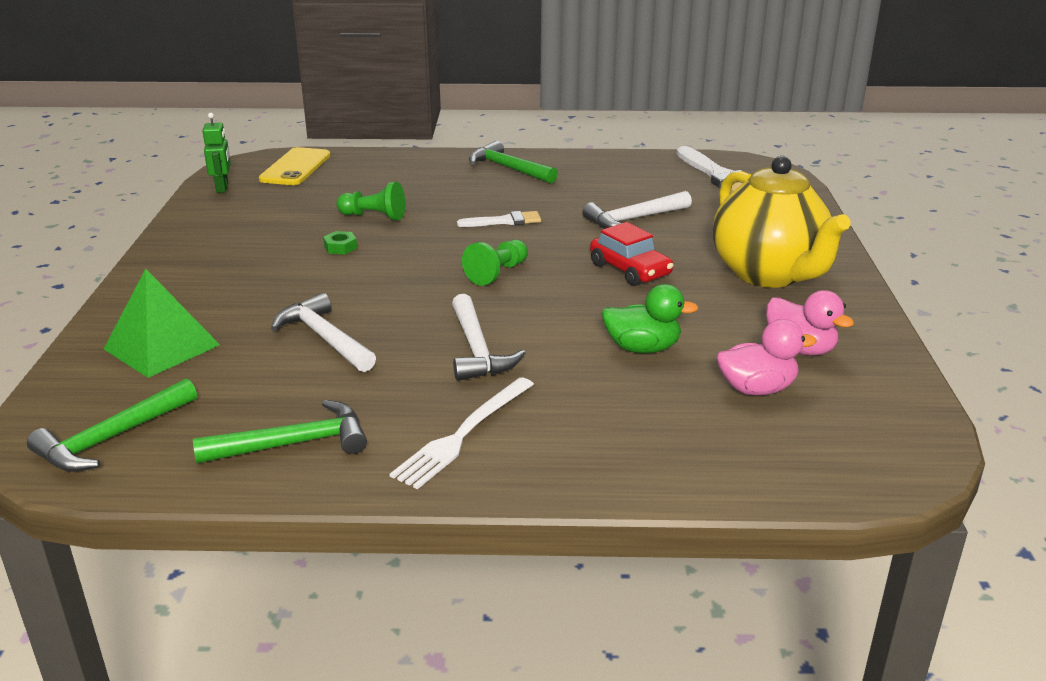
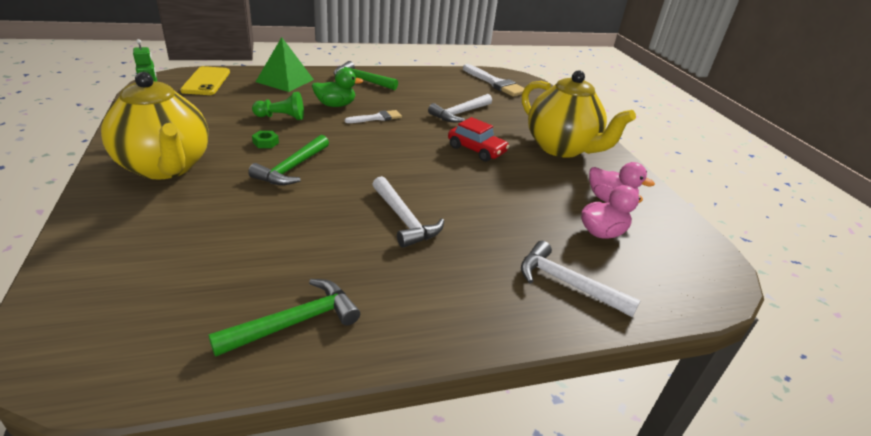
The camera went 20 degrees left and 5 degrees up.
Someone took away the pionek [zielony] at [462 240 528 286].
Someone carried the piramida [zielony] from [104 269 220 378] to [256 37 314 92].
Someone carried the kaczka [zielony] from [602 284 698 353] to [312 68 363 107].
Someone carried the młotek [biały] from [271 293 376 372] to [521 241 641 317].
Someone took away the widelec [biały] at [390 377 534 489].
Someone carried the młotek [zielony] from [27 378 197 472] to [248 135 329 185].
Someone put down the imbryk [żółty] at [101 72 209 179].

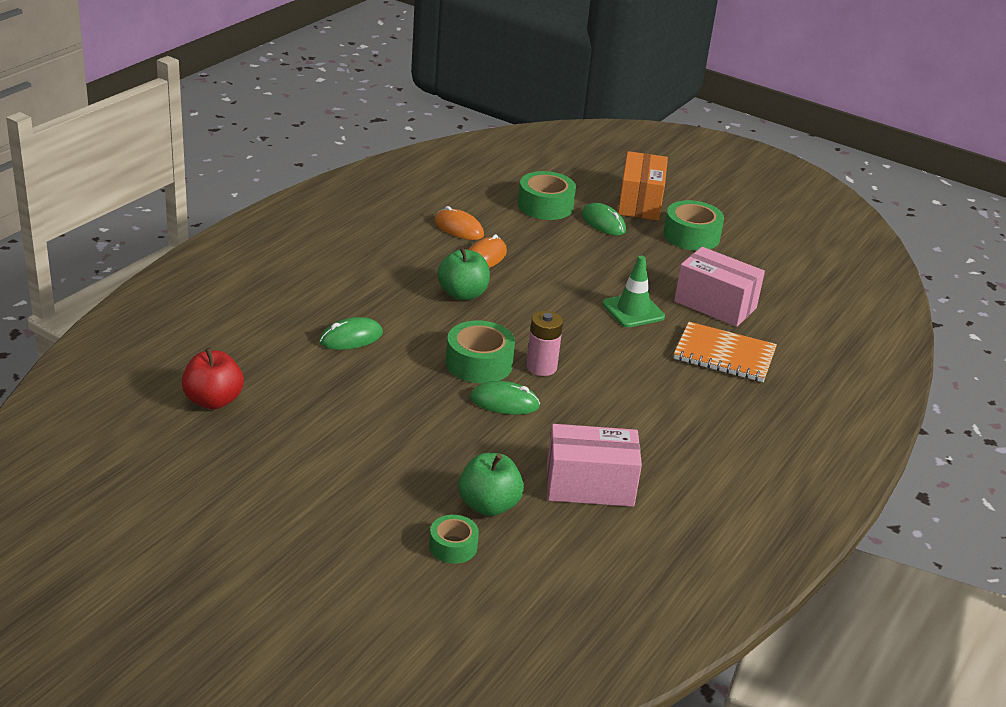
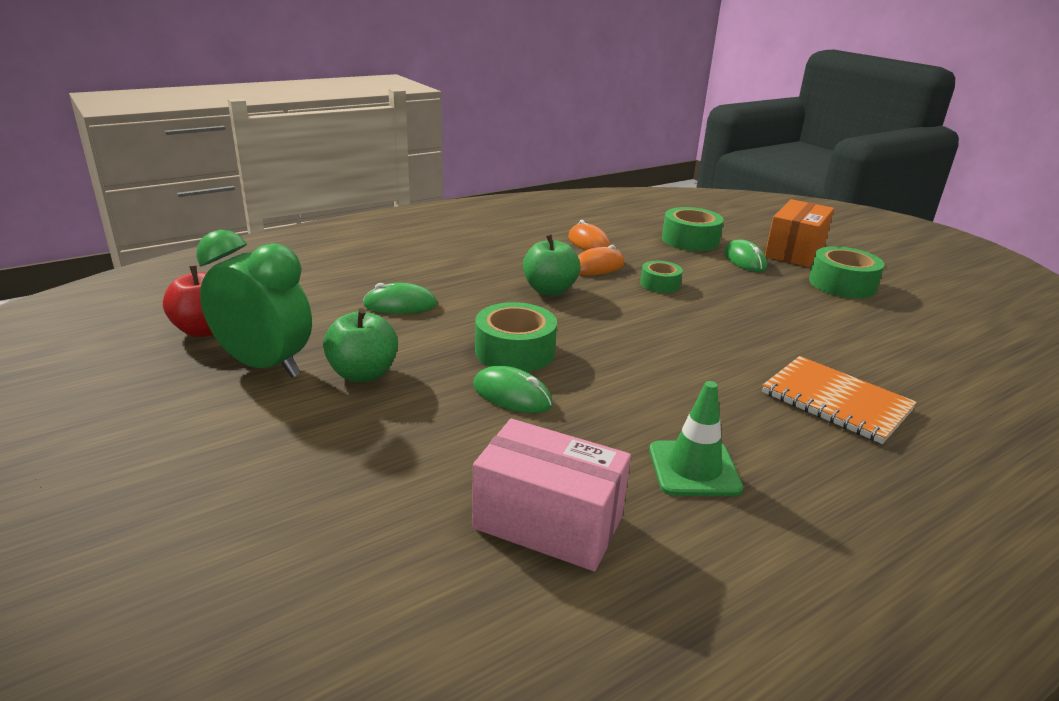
The camera went 25 degrees right and 5 degrees down.
Someone took away the pudełko [różowy] at [674 247 765 327].
Someone carried the pachołek [zielony] from [602 256 665 327] to [649 381 743 496].
Someone took away the bateria [różowy] at [526 311 563 376].
Someone carried the jabłko [zielony] from [458 453 524 516] to [323 308 398 382].
Someone carried the taśma klejąca [zielony] from [429 515 479 564] to [640 261 683 293].
Someone put down the budzik [zielony] at [196 230 312 378].

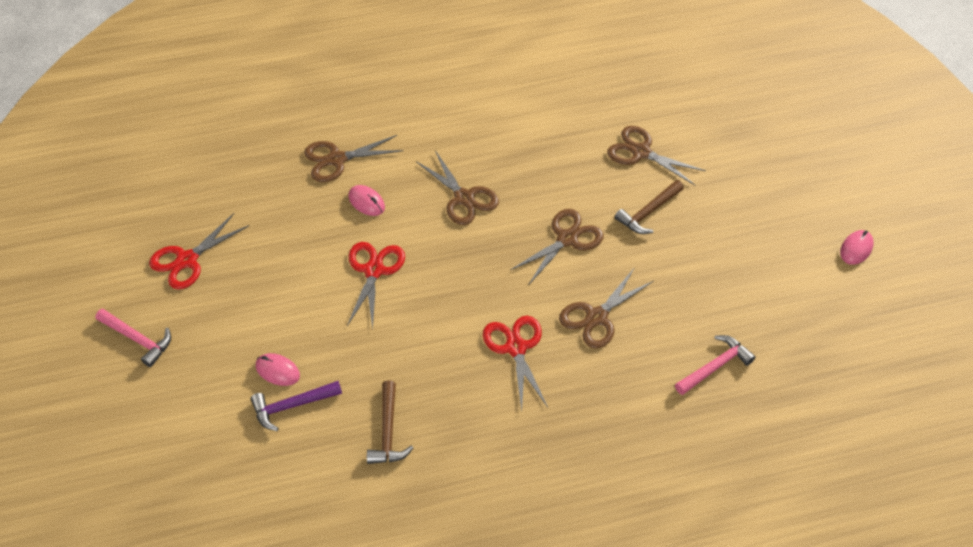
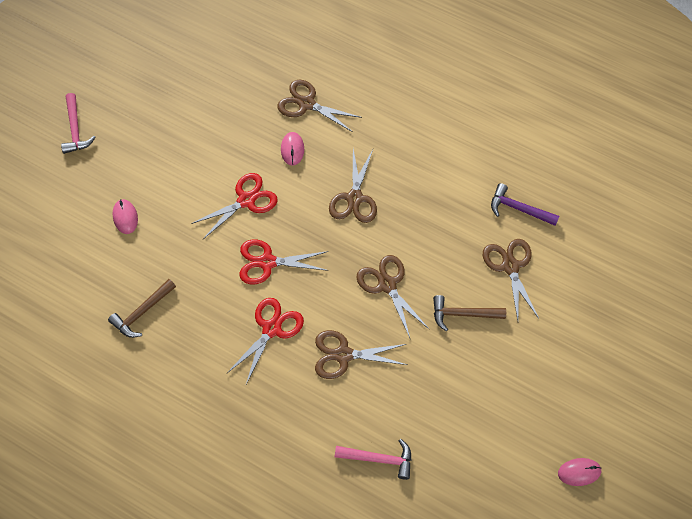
The camera went 45 degrees right and 10 degrees up.
Someone rotated the nożyczki [brązowy] at [510 209 604 284] by 120 degrees counterclockwise.
Someone carried the nożyczki [czerwony] from [149 213 249 289] to [240 239 329 284].
Someone carried the młotek [fioletowy] from [251 381 342 431] to [491 183 559 226].

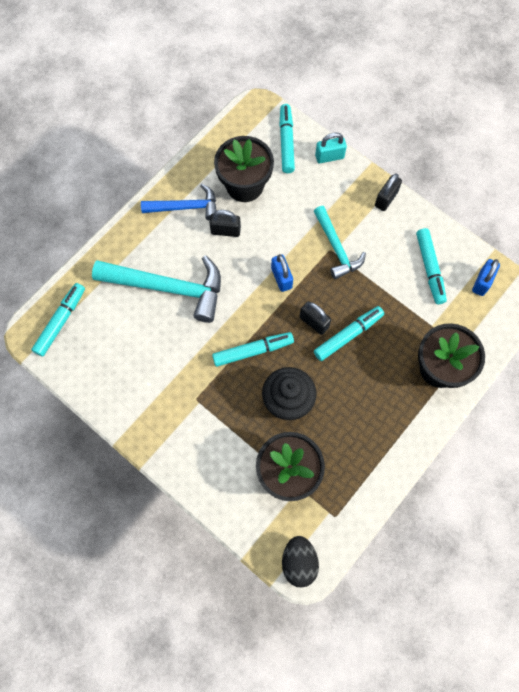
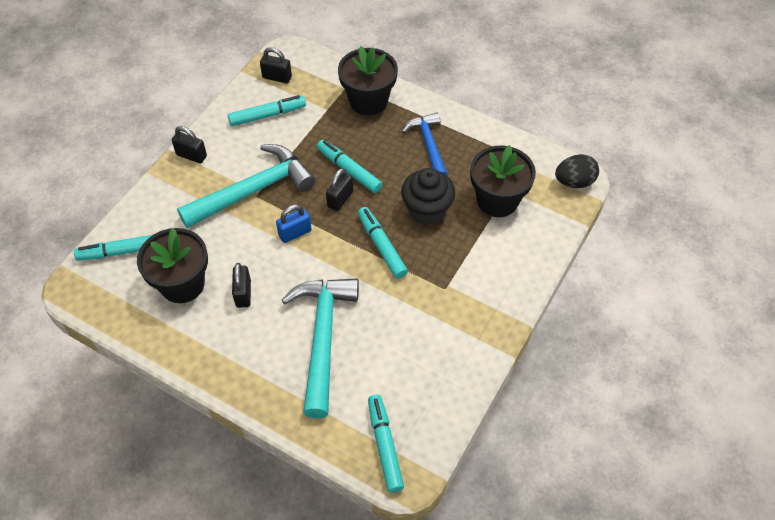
The camera went 100 degrees left and 15 degrees down.
Someone took away the kłódka [turkusowy] at [315 132 347 163].
Someone carried the młotek [niebieski] from [141 184 217 221] to [402 113 448 175].
Someone scaled the młotek [turkusowy] at [314 206 366 279] by 1.64.
Someone repainted the kłódka [niebieski] at [472 259 500 296], which became the kłódka [czarny] at [260 47 292 83].
Someone rotated the flamaster [turkusowy] at [31 283 85 357] by 60 degrees clockwise.

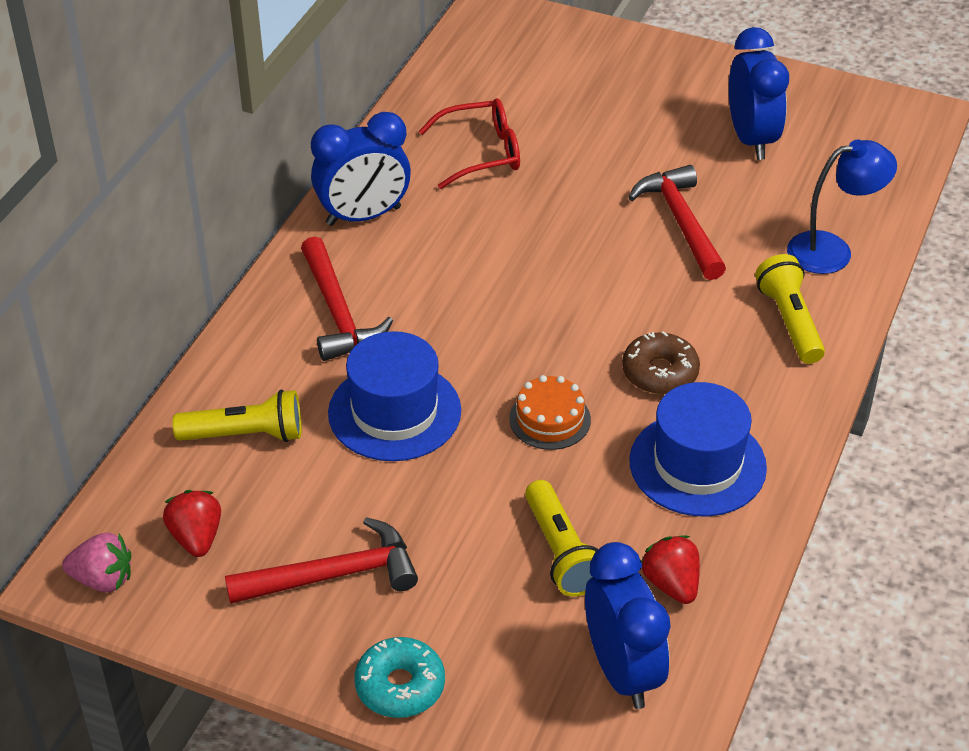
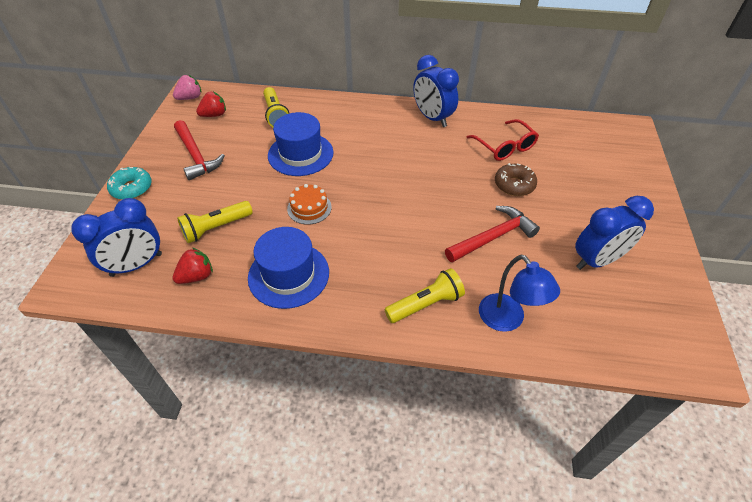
The camera went 75 degrees right and 5 degrees up.
Someone took away the młotek [czerwony] at [301 237 393 361].
Someone carried the donut [brązowy] from [622 331 700 394] to [495 163 537 196].
Someone rotated the truskawka [różowy] at [62 533 131 592] by 120 degrees counterclockwise.

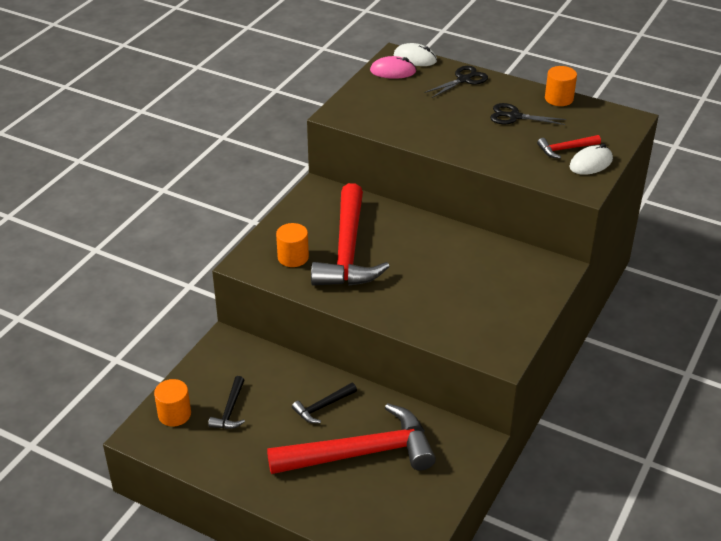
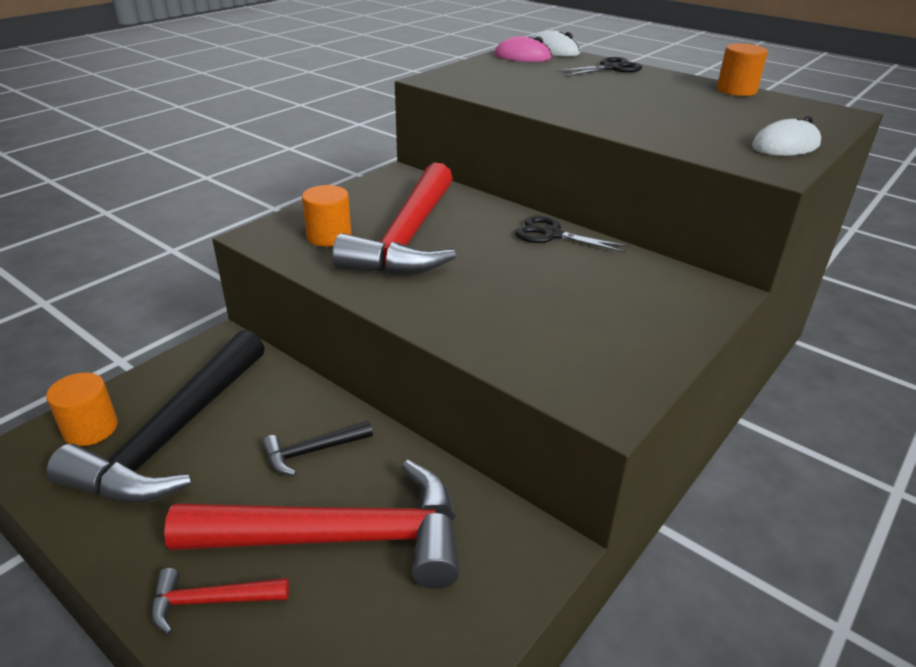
The camera went 10 degrees right and 5 degrees down.
Someone carried the nożyczki [czarny] from [490 103 566 125] to [515 216 629 253].
Someone carried the młotek [czerwony] from [537 135 601 159] to [151 568 289 635].
Someone scaled the młotek [czarny] at [208 376 245 429] by 2.32.

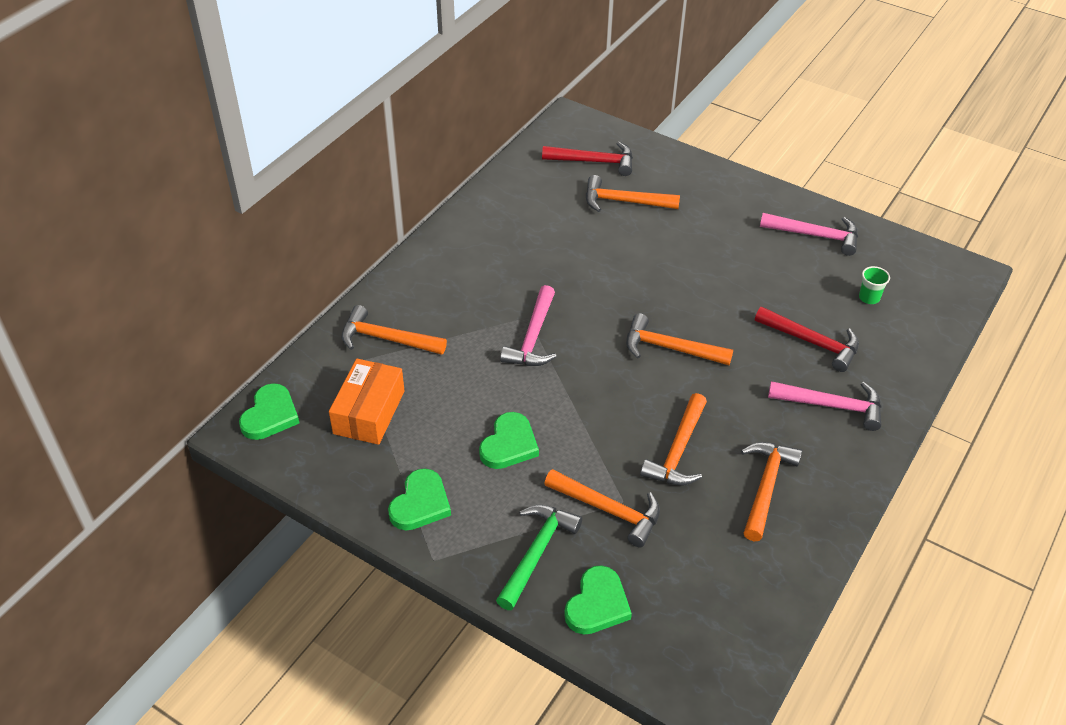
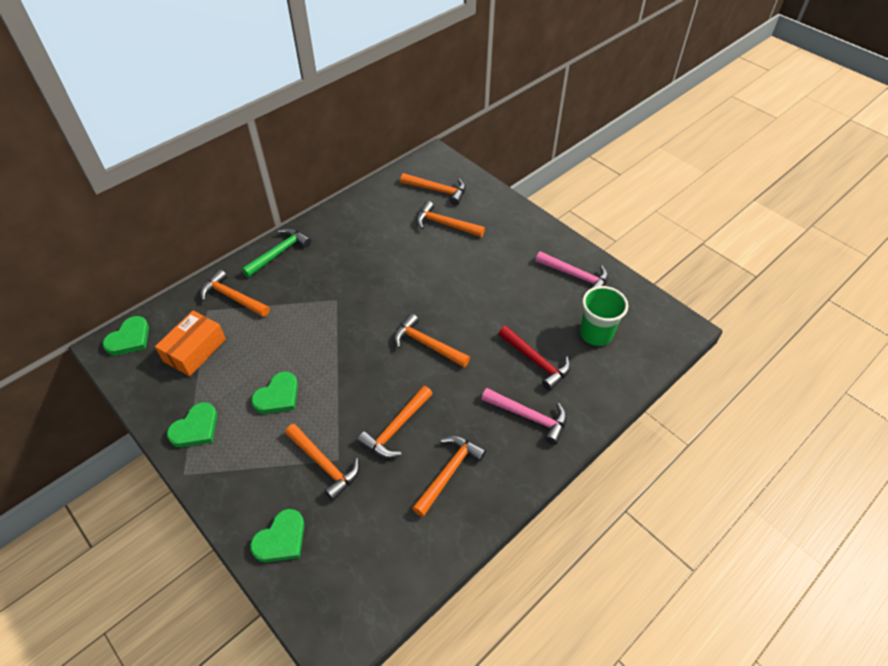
The camera went 15 degrees right and 5 degrees up.
Someone repainted the młotek [czerwony] at [542 142 633 176], which became the młotek [pomarańczowy] at [400 173 466 205].
Someone scaled the szklanka [zielony] at [859 266 890 304] by 2.02.
Someone took away the młotek [różowy] at [500 285 557 366].
Someone carried the młotek [zielony] from [496 505 582 610] to [242 228 311 277].

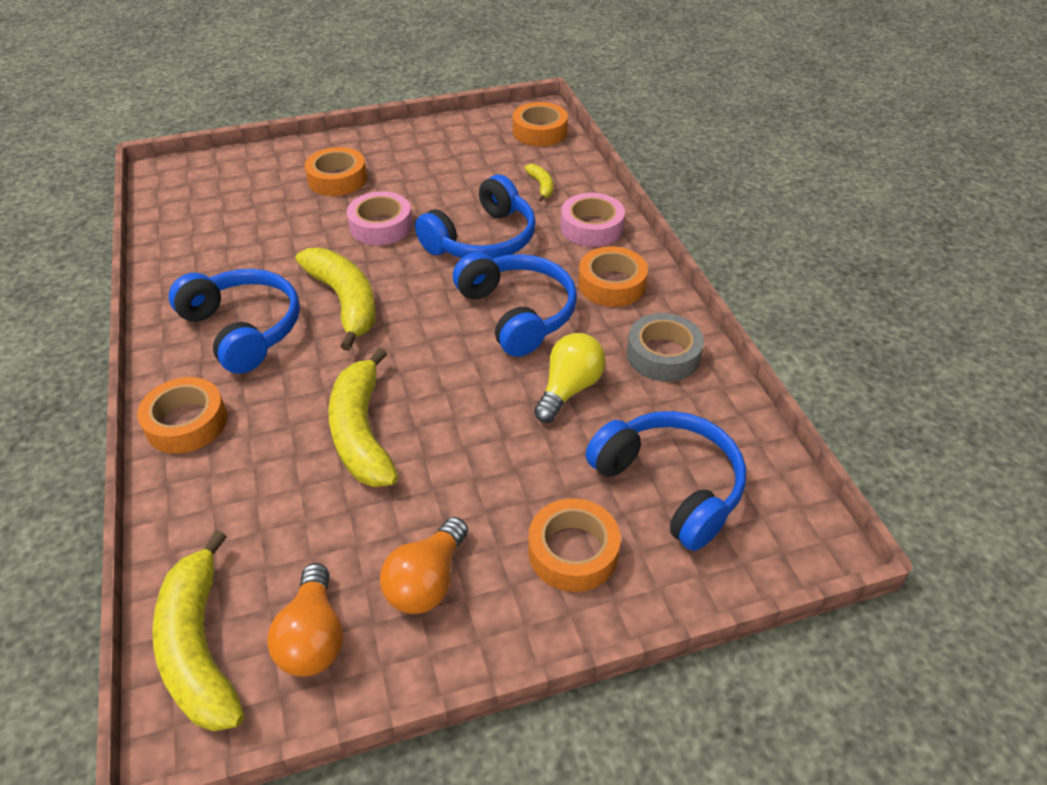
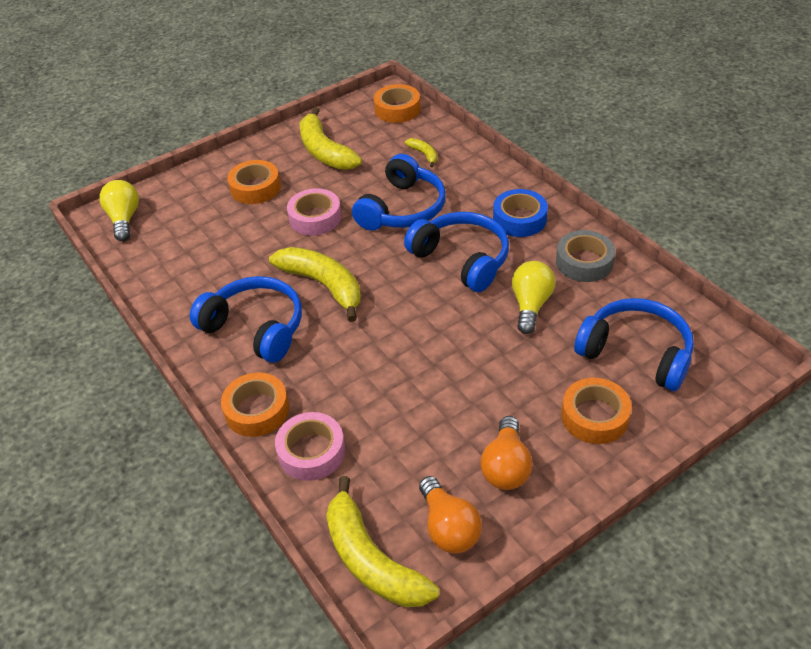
The camera went 15 degrees left and 0 degrees up.
Someone carried the taśma klejąca [różowy] from [561 193 625 247] to [275 412 345 481].
Someone repainted the taśma klejąca [pomarańczowy] at [578 247 648 307], which became the taśma klejąca [niebieski] at [493 189 548 237].
Someone carried the banan [żółty] from [328 348 398 487] to [300 107 362 170].
Someone put down the żarówka [żółty] at [99 180 139 241].

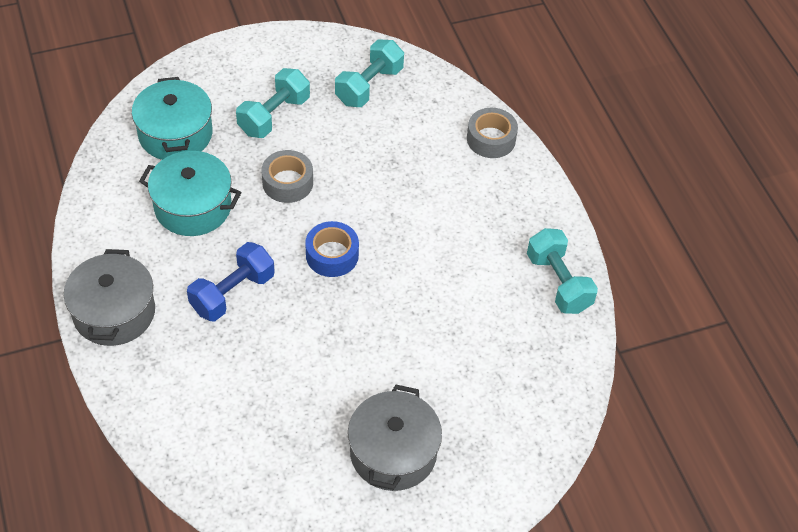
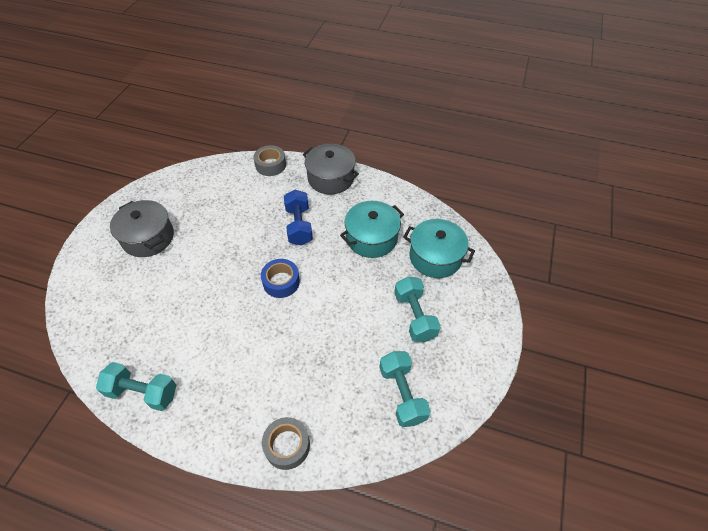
The camera went 130 degrees right and 0 degrees up.
Someone carried the taśma klejąca [szary] from [261 150 313 203] to [254 145 286 176].

